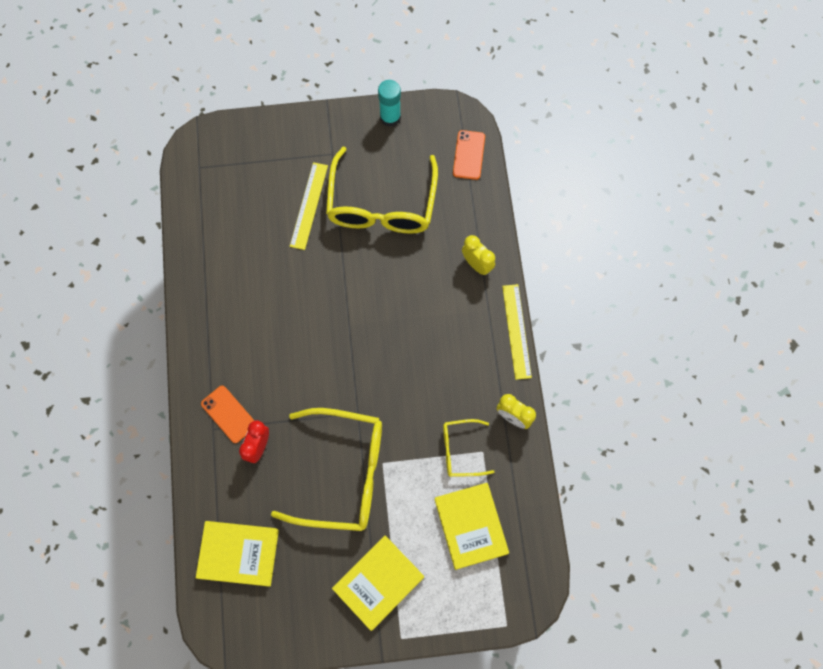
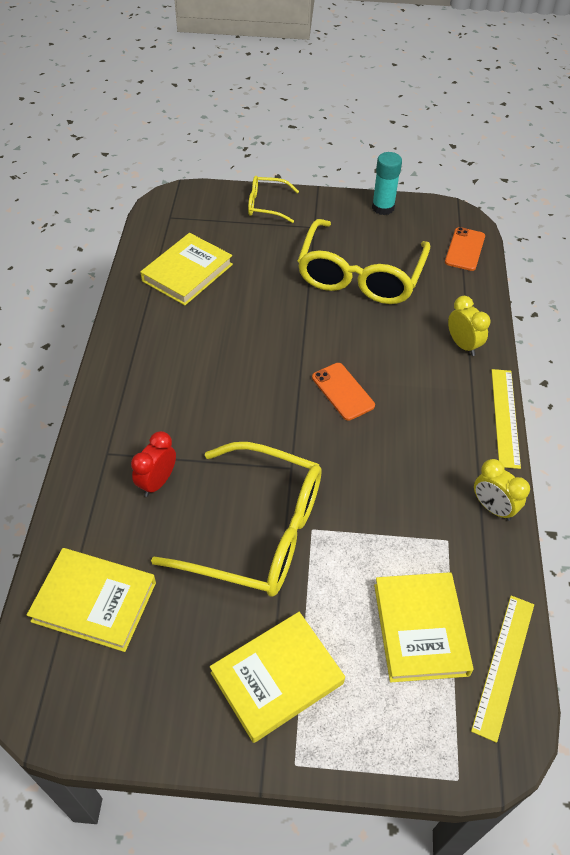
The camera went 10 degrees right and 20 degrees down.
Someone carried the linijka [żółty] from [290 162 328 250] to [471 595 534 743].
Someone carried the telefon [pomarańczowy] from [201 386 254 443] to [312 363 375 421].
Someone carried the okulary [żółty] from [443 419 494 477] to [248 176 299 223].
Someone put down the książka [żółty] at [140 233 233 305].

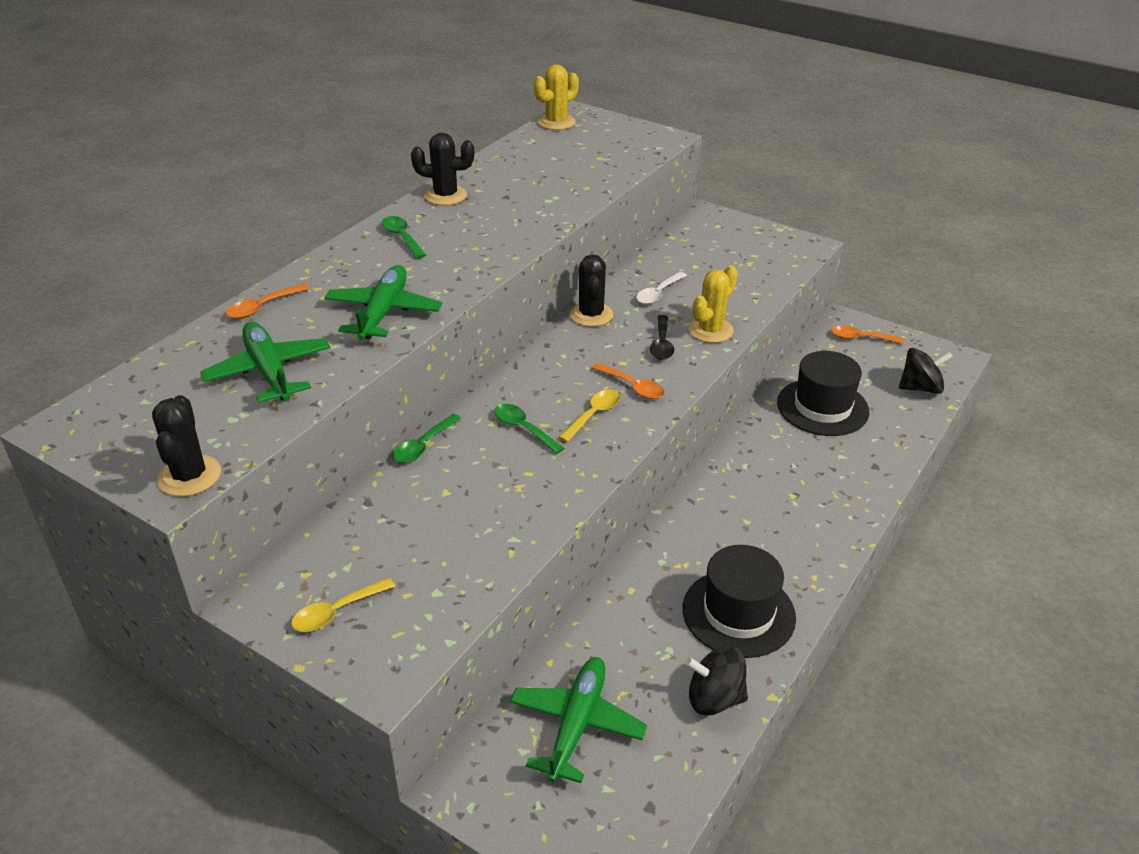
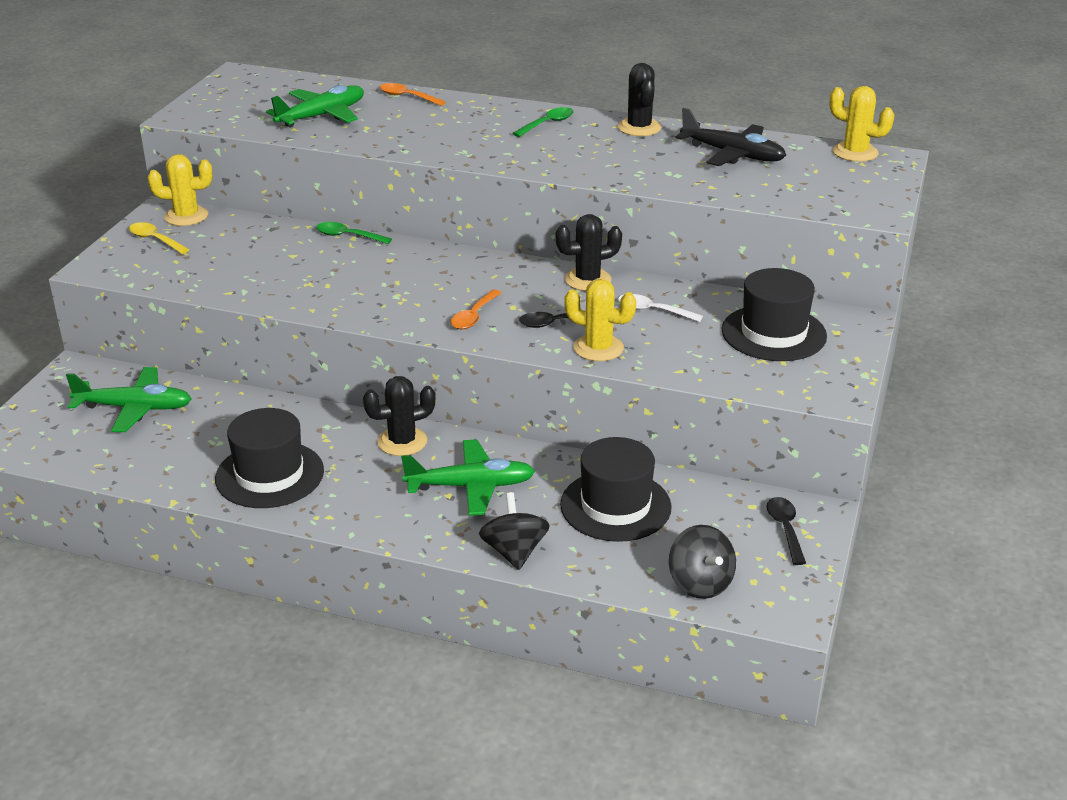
The camera went 75 degrees right and 5 degrees down.
Someone carried the samolot [zielony] from [324 265 442 340] to [401 439 535 516].
Someone repainted the łyżka [pomarańczowy] at [831 325 904 344], which became the łyżka [czarny] at [766 497 806 565].
Someone took away the łyżka [żółty] at [559 390 620 442].
Someone carried the kaktus [czarny] from [152 395 221 496] to [363 376 436 456].
Someone took away the łyżka [zielony] at [494 404 564 454].
Someone carried the bączek [czarny] from [685 646 748 716] to [479 492 550 570].
Someone put down the samolot [czarny] at [675 108 786 166].
Someone put down the kaktus [żółty] at [148 154 213 226].
Someone put down the kapelusz [czarny] at [722 268 827 361].

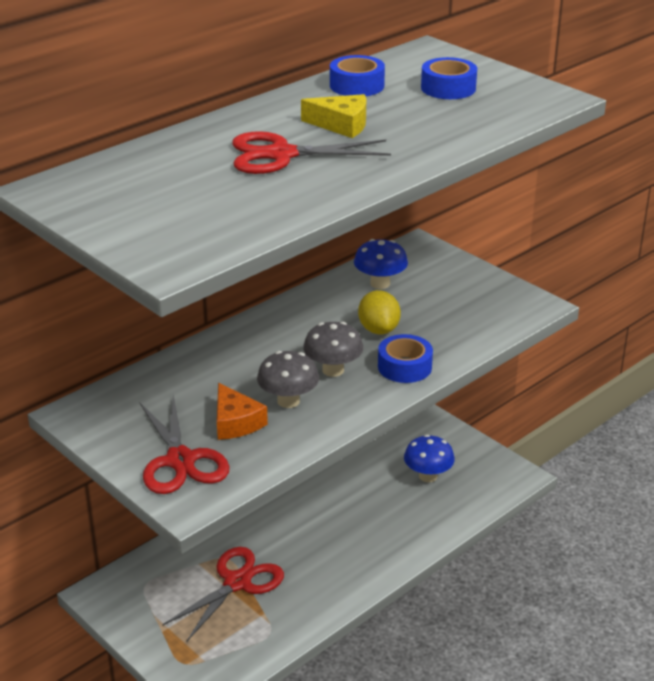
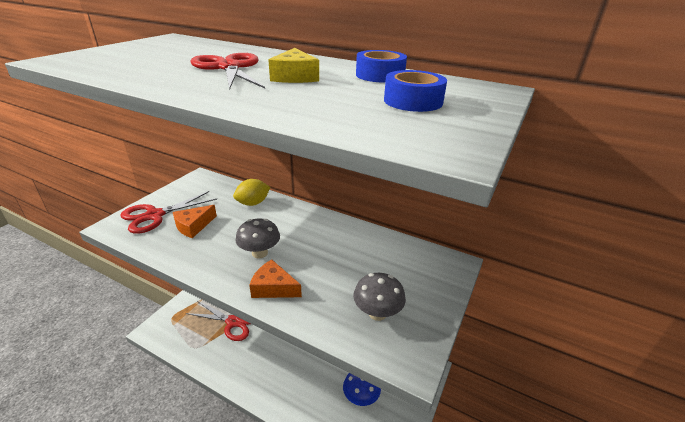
The camera went 70 degrees right and 0 degrees up.
Someone took away the grzyb [niebieski] at [354 239 408 289].
Someone carried the cytryna [żółty] from [358 290 401 334] to [233 179 270 206].
Someone swapped the taśma klejąca [niebieski] at [378 334 433 383] for the ser [pomarańczowy] at [249 259 302 298].
Someone carried the grzyb [szary] from [257 351 319 408] to [353 273 406 321].

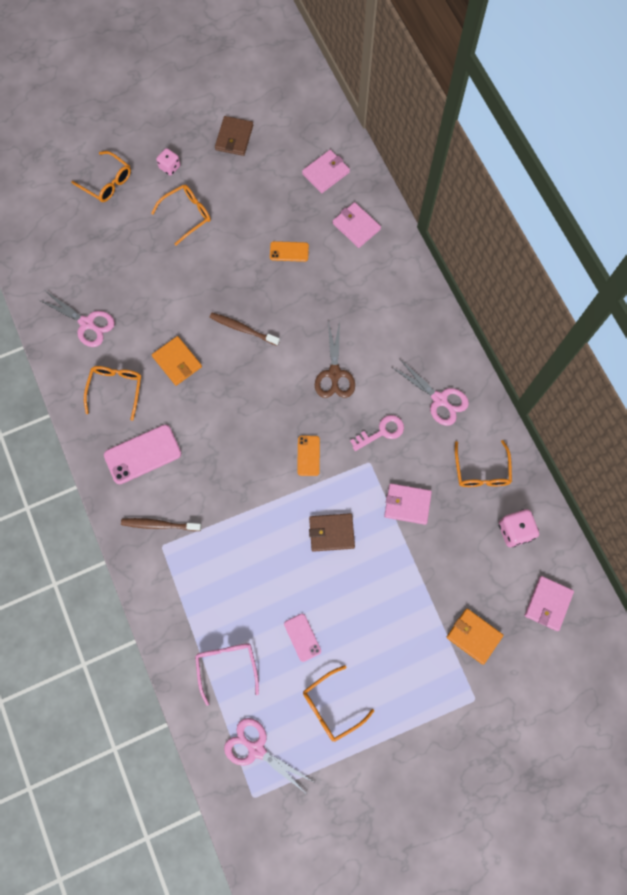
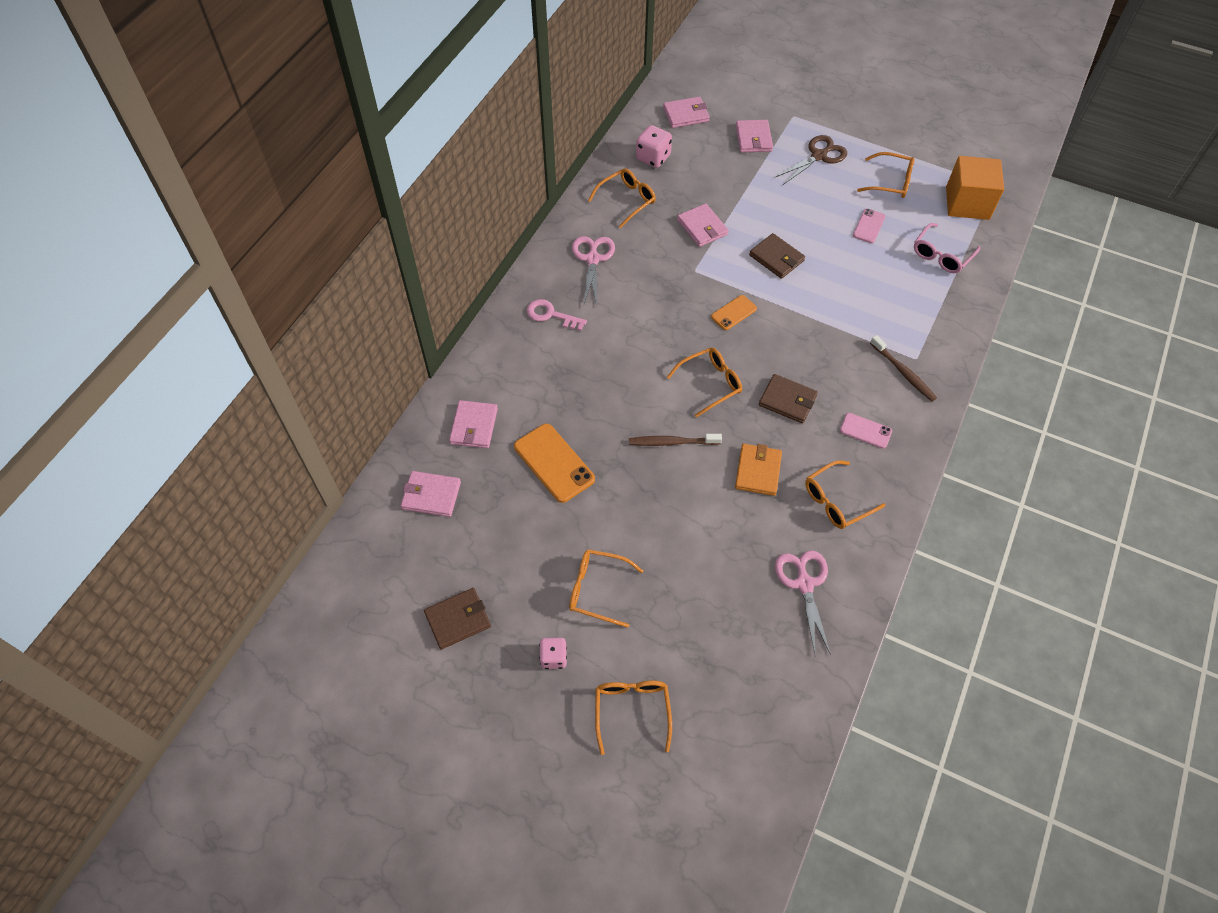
The camera went 130 degrees left and 15 degrees down.
Someone scaled the telefon [pomarańczowy] at [270 241 309 262] by 1.73.
Someone rotated the szczoteczka do zębów [brązowy] at [210 313 280 346] by 105 degrees clockwise.
Someone carried the nożyczki [brązowy] from [315 321 355 398] to [775 135 847 185].
Someone carried the klucz [różowy] from [350 415 404 451] to [527 299 587 331].
Someone scaled the telefon [różowy] at [104 425 181 484] by 0.58.
Someone repainted the portfel [pomarańczowy] at [446 608 503 665], which became the portfel [różowy] at [736 120 773 153].
Someone swapped the nożyczki [różowy] at [224 718 314 793] for the sześcian [pomarańczowy] at [946 156 1004 220].
Someone put down the okulary [pomarańczowy] at [667 348 742 418].
Someone put down the portfel [brązowy] at [759 374 818 423].

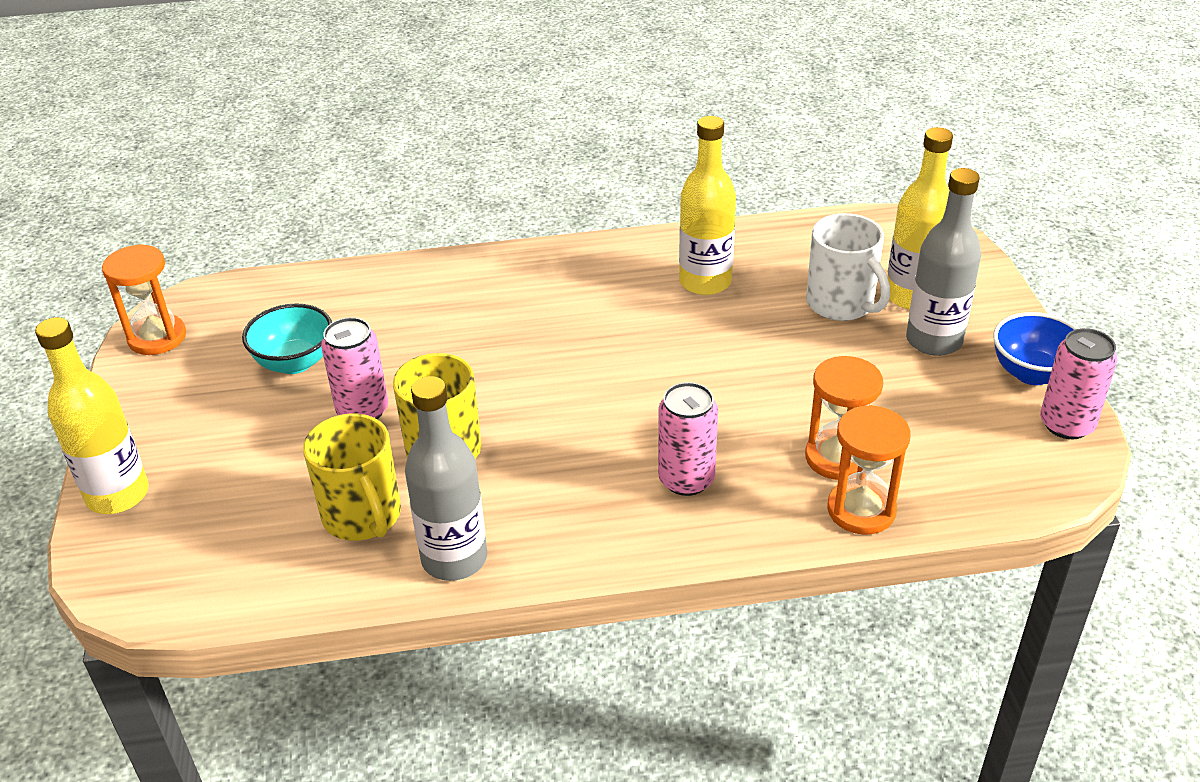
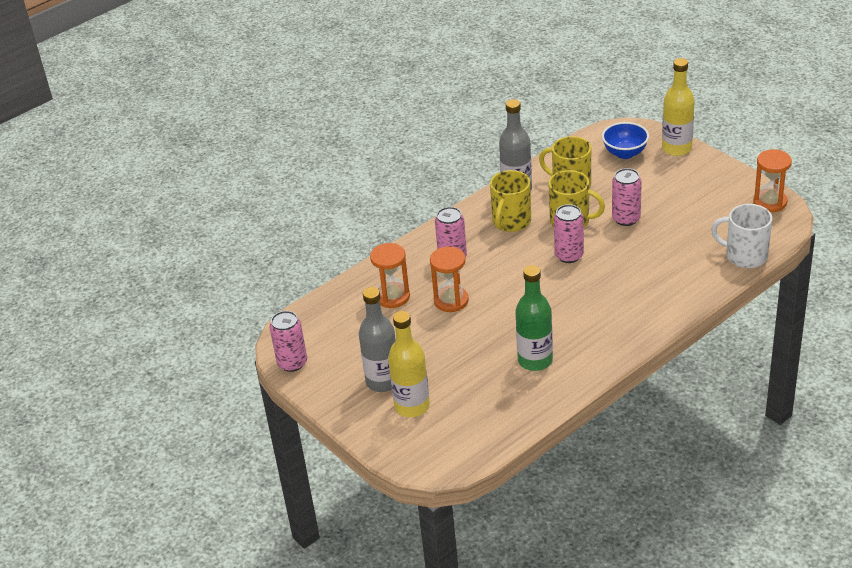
The camera went 150 degrees right and 0 degrees up.
Someone repainted the butelka [żółty] at [679 116 736 295], which became the butelka [zielony] at [515 265 553 371].
Someone carried the kubek [biały] from [806 213 890 321] to [711 204 772 268].
Someone took away the miska [turkusowy] at [242 303 332 374].
Someone carried the miska [niebieski] from [993 312 1079 385] to [602 122 649 159].
Someone carried the klepsydra [pomarańczowy] from [827 405 911 535] to [430 247 469 312].
Someone put down the kubek [żółty] at [490 170 531 232].
Someone put down the puszka [różowy] at [554 204 584 263].

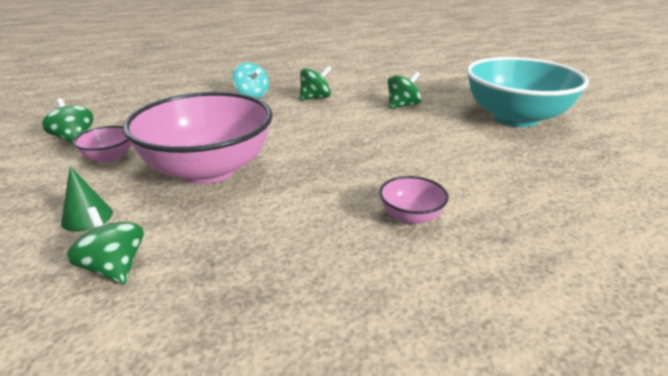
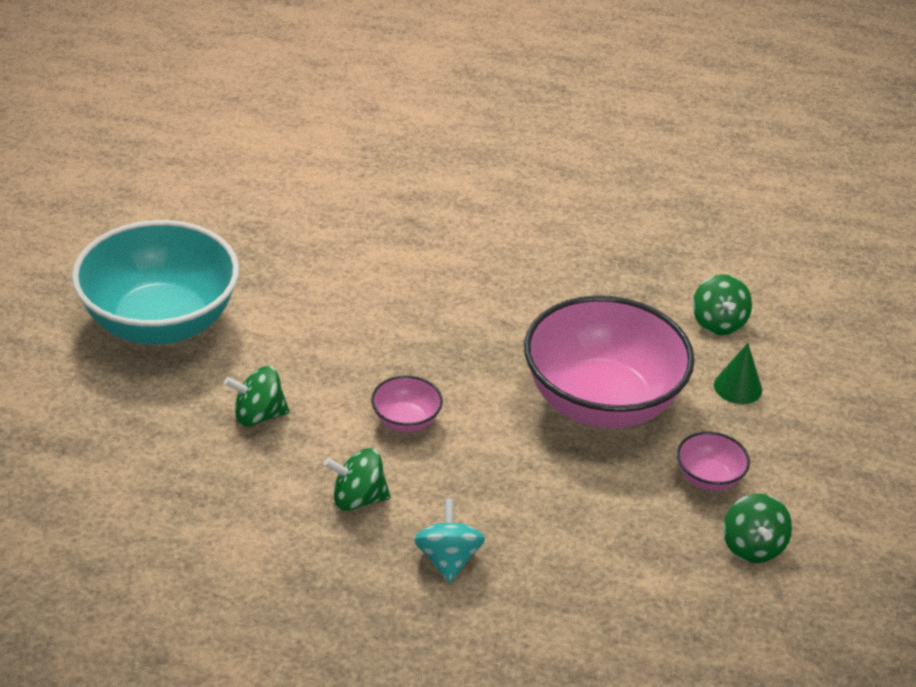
The camera went 150 degrees left and 10 degrees up.
Someone carried the miska [różowy] from [379 176 449 225] to [371 375 443 432].

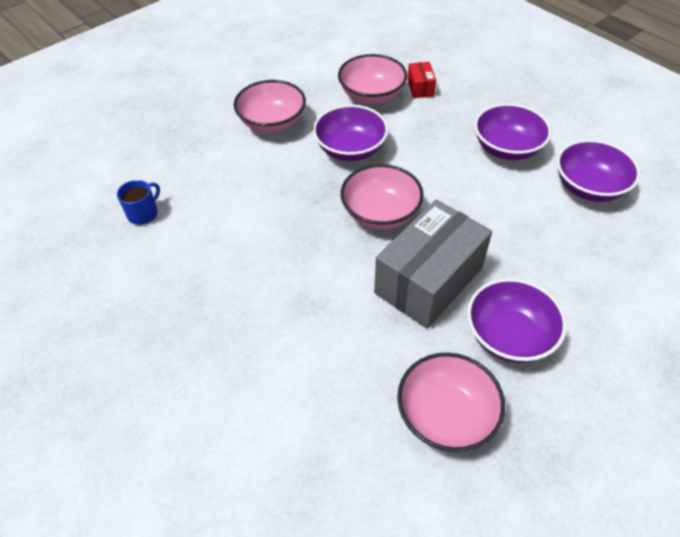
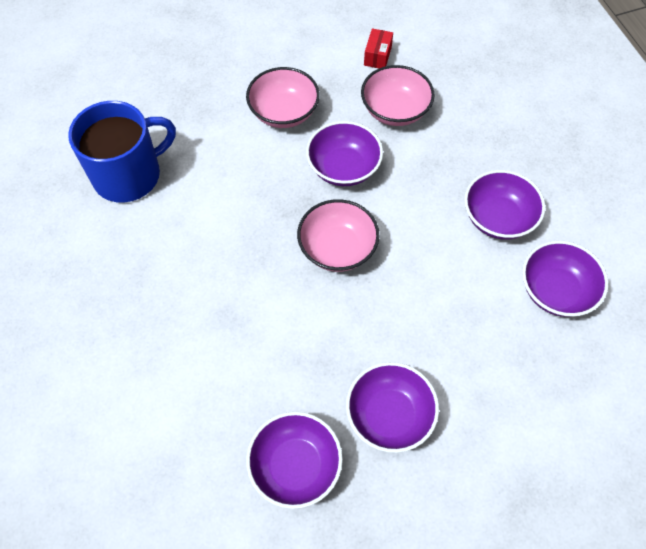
The camera went 20 degrees right and 10 degrees up.
Someone carried the pudełko [czerwony] from [407 62 436 98] to [364 29 393 68].
Someone scaled the kubek [niebieski] at [117 180 160 225] by 2.34.
Someone took away the pudełko [szary] at [374 199 492 329].
Someone repainted the miska [różowy] at [397 353 505 452], which became the miska [fioletowy] at [246 412 343 509].

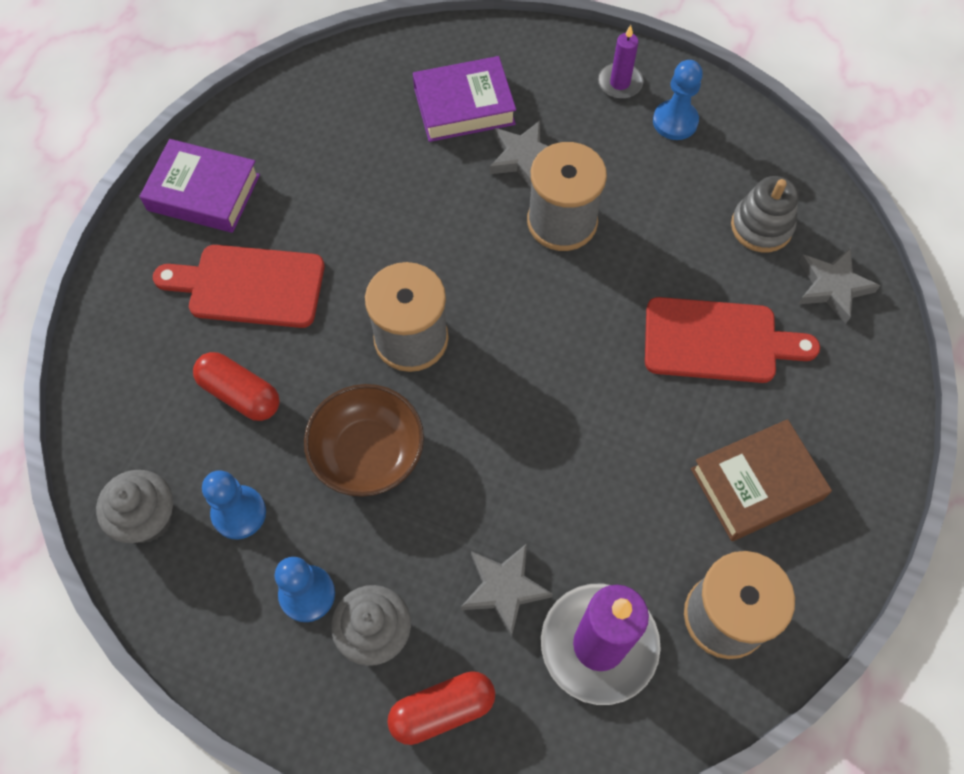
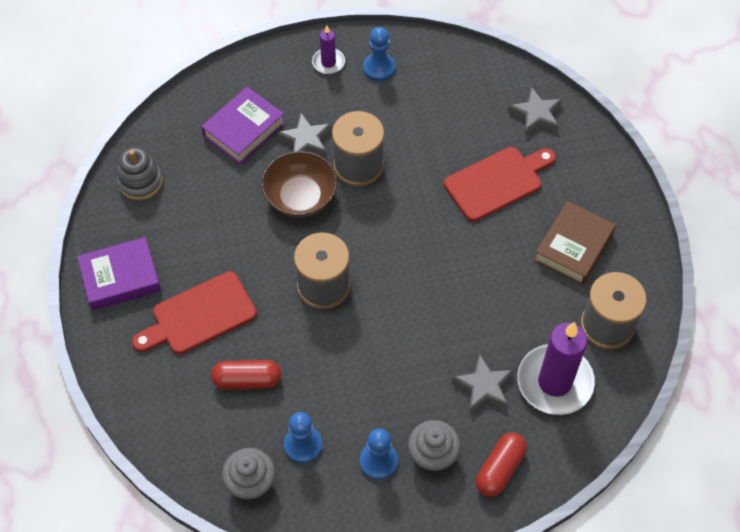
The camera went 35 degrees left and 5 degrees down.
Someone carried the zabawka nakładanka [szary] from [731 176 799 253] to [117 147 163 201].
Someone carried the miska [brązowy] from [304 384 424 497] to [261 151 338 217].

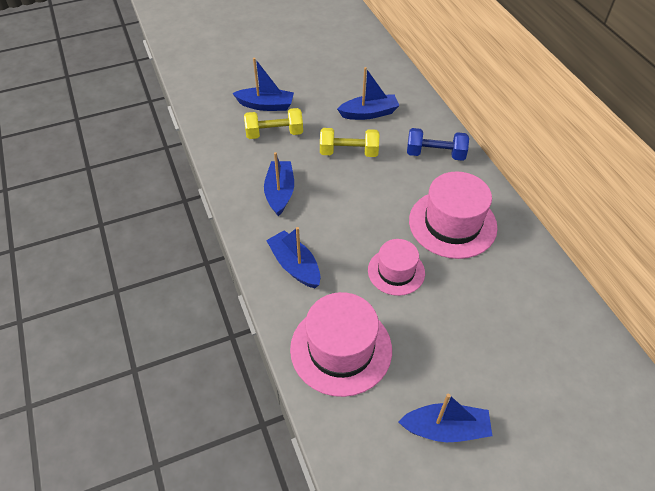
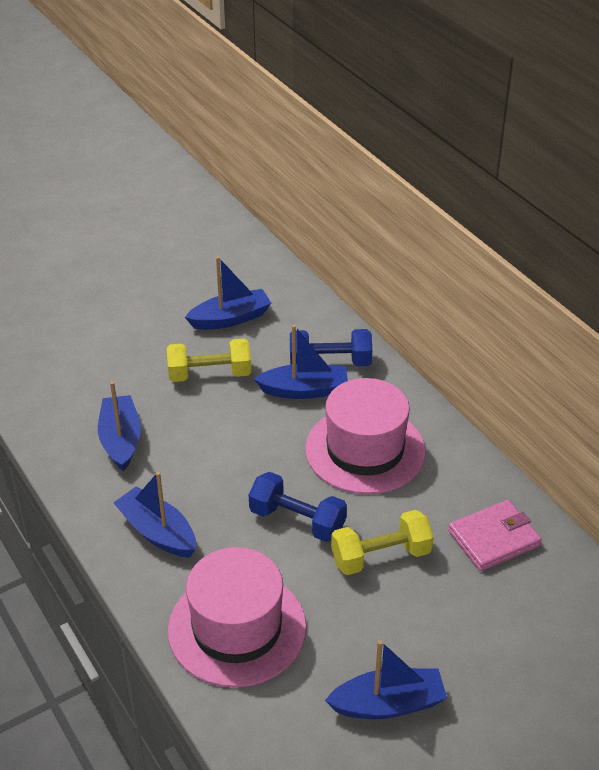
The camera went 10 degrees left and 10 degrees down.
Someone carried the łódka [niebieski] from [232 58 294 111] to [254 325 348 399].
Someone carried the hantel [żółty] from [244 108 303 139] to [331 510 434 575].
Someone swapped the kapelusz [różowy] at [368 239 425 296] for the hantel [niebieski] at [249 472 347 542].
Someone put down the portfel [różowy] at [448 500 542 571].

